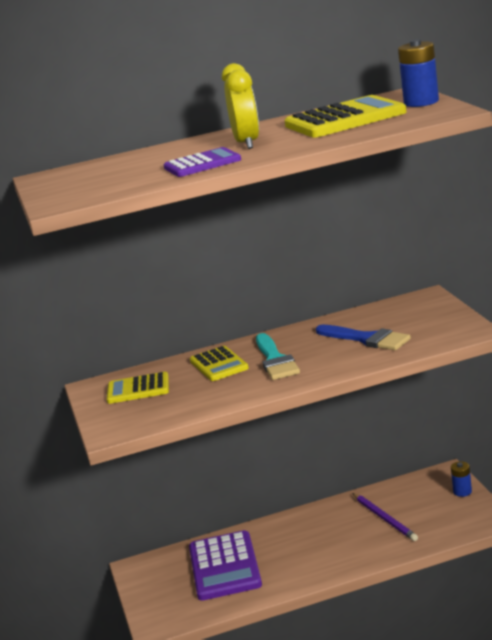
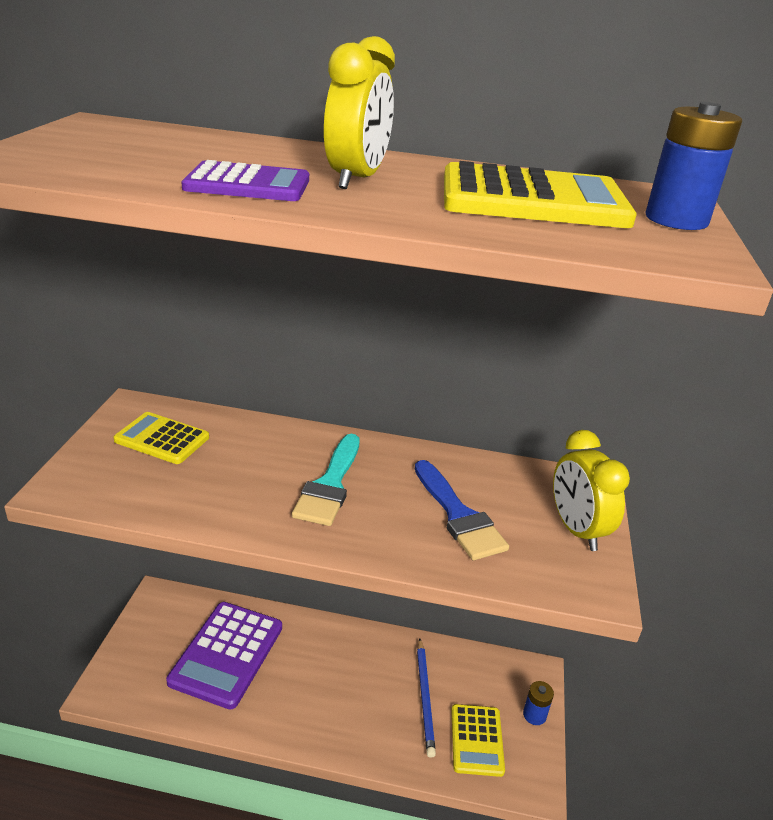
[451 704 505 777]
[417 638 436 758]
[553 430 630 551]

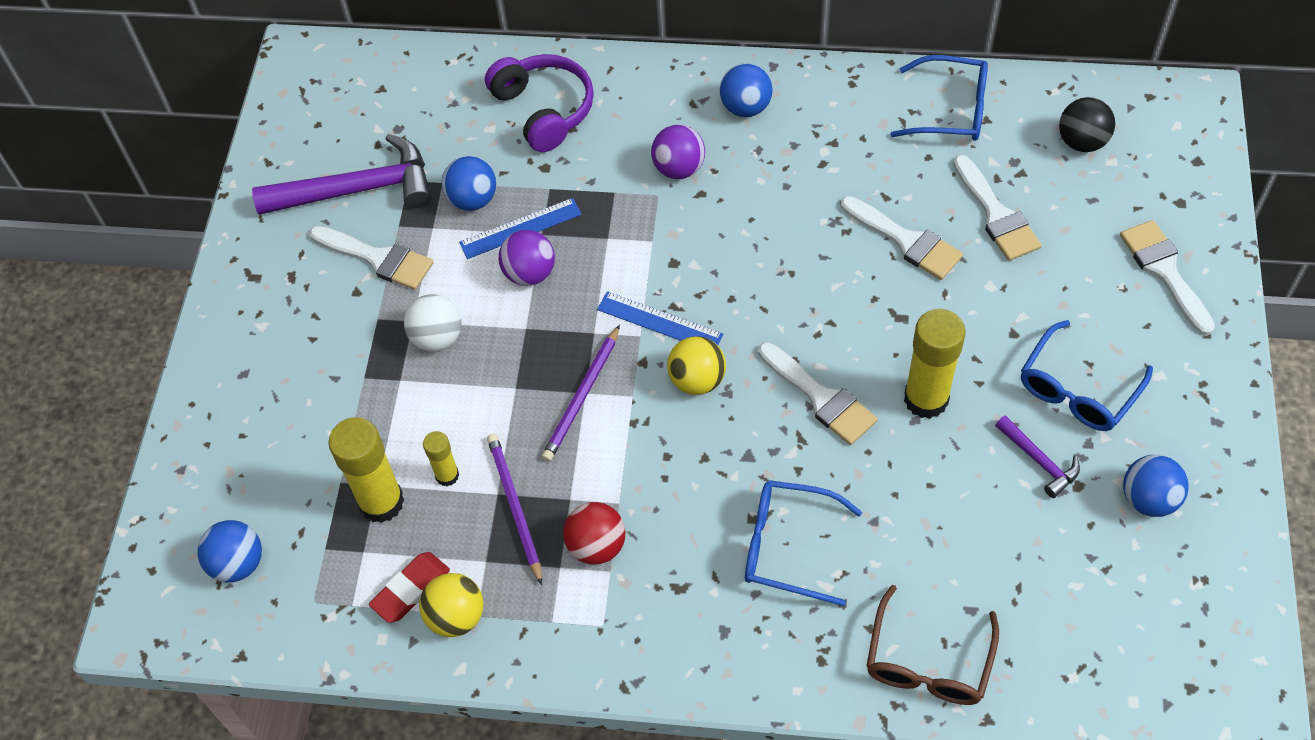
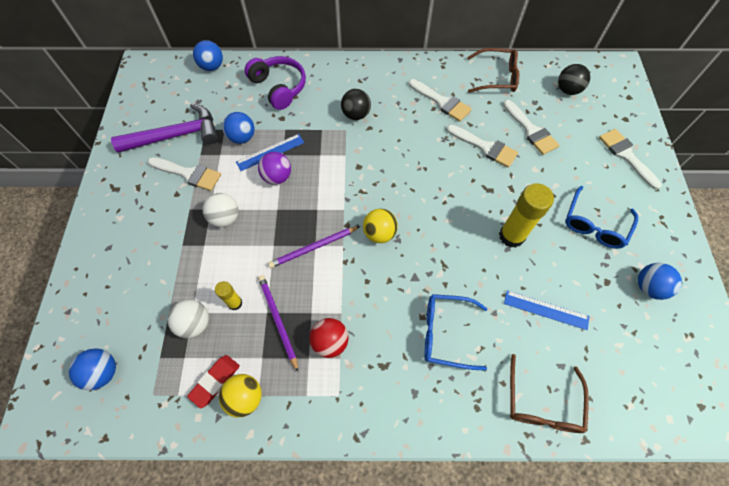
[168 300 209 338]
[268 226 360 268]
[504 290 589 330]
[341 89 371 120]
[193 40 223 71]
[409 79 471 122]
[467 48 519 93]
[995 415 1080 498] (first image)

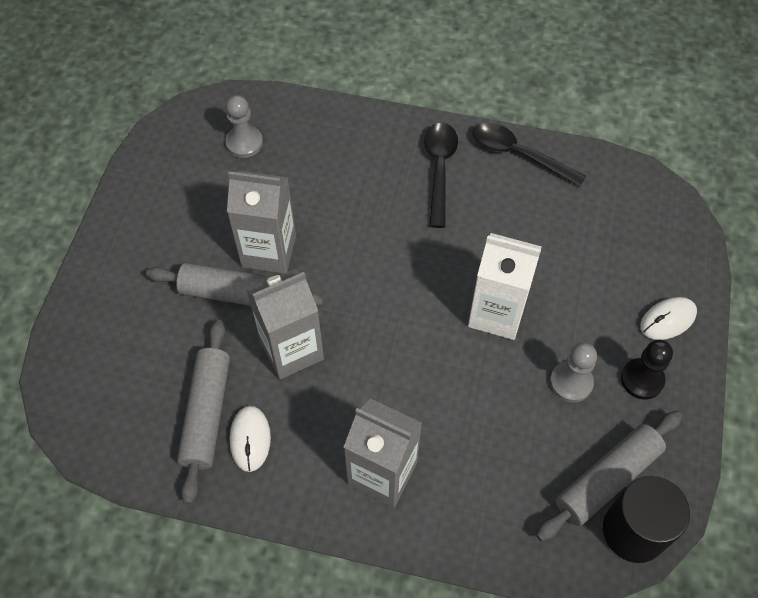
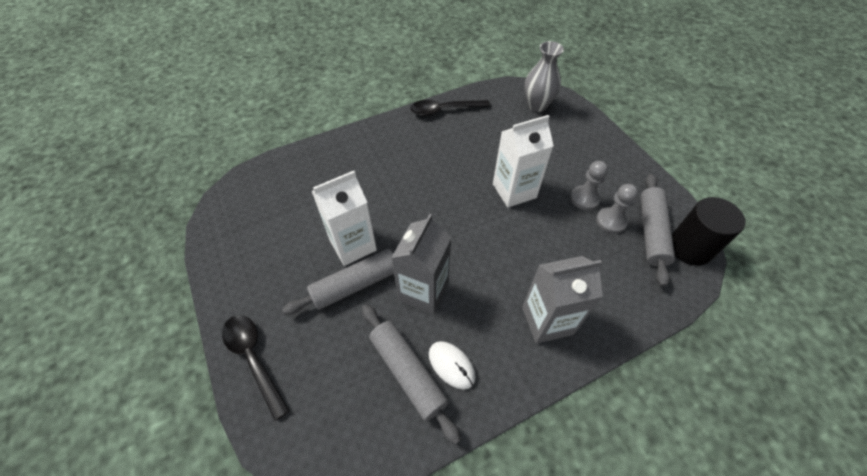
[596 184 638 234]
[312 171 377 266]
[222 315 289 421]
[621 340 673 400] (first image)
[640 297 697 340] (first image)
[524 41 564 112]

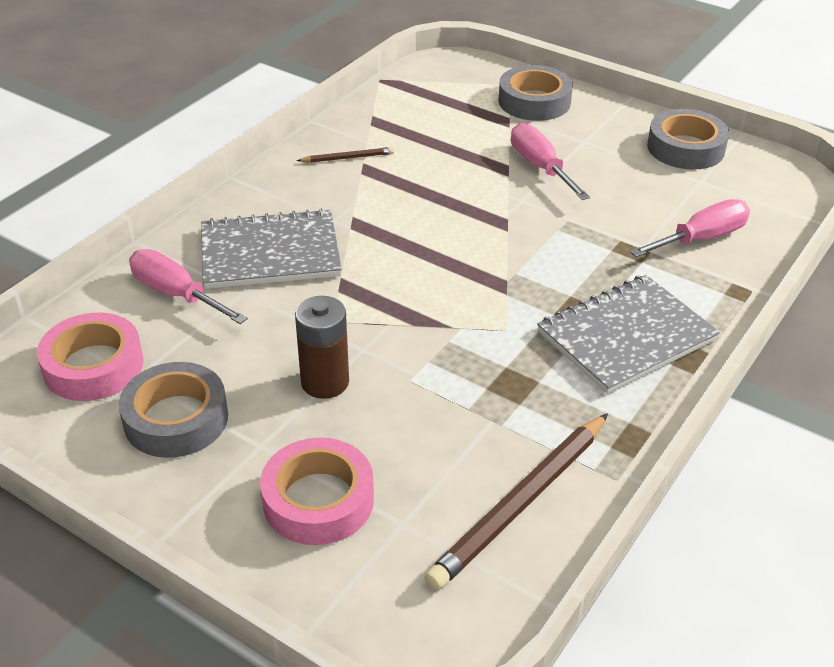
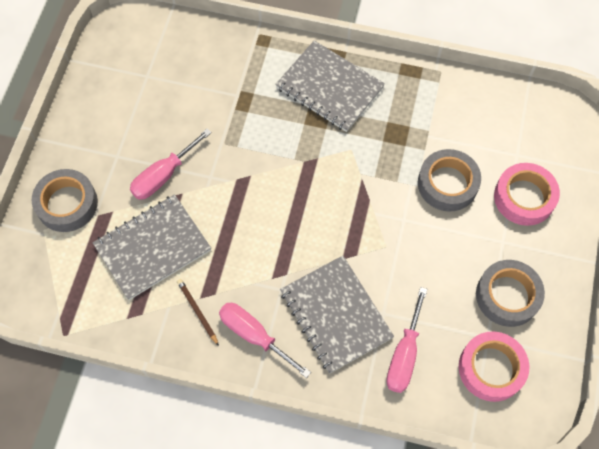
[295 296 349 399] (first image)
[425 413 608 590] (first image)
[219 303 311 378]
[418 149 481 212]
[93 194 211 300]

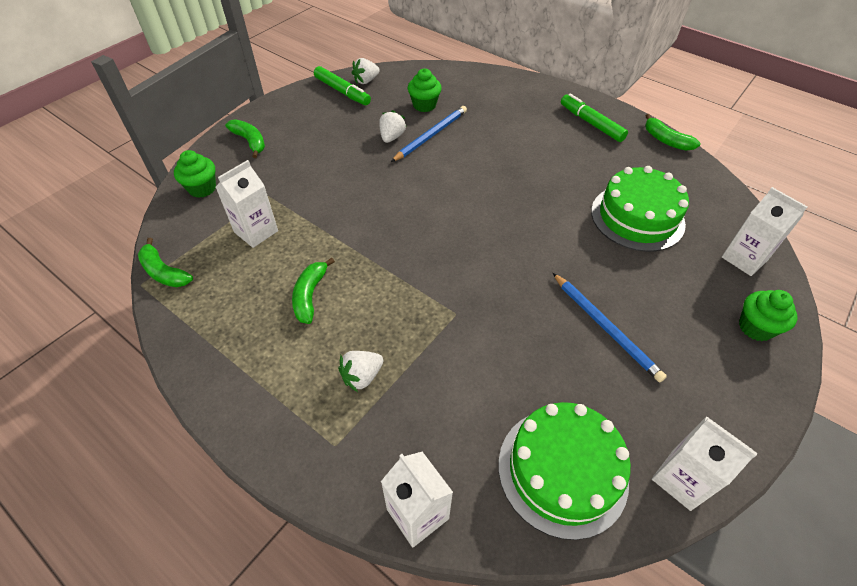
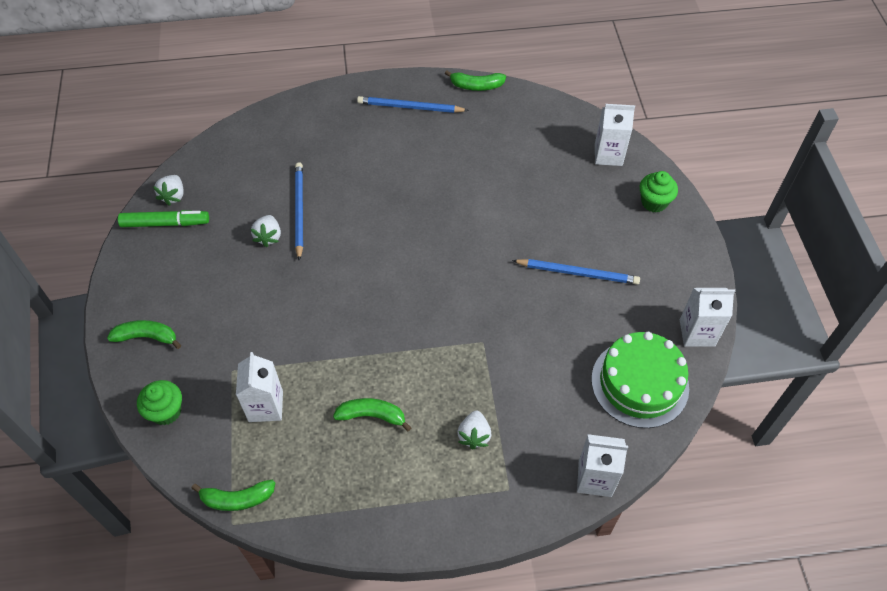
[333 398 412 432]
[251 215 281 247]
[408 68 442 112] (first image)
[357 96 469 113]
[591 166 689 252] (first image)

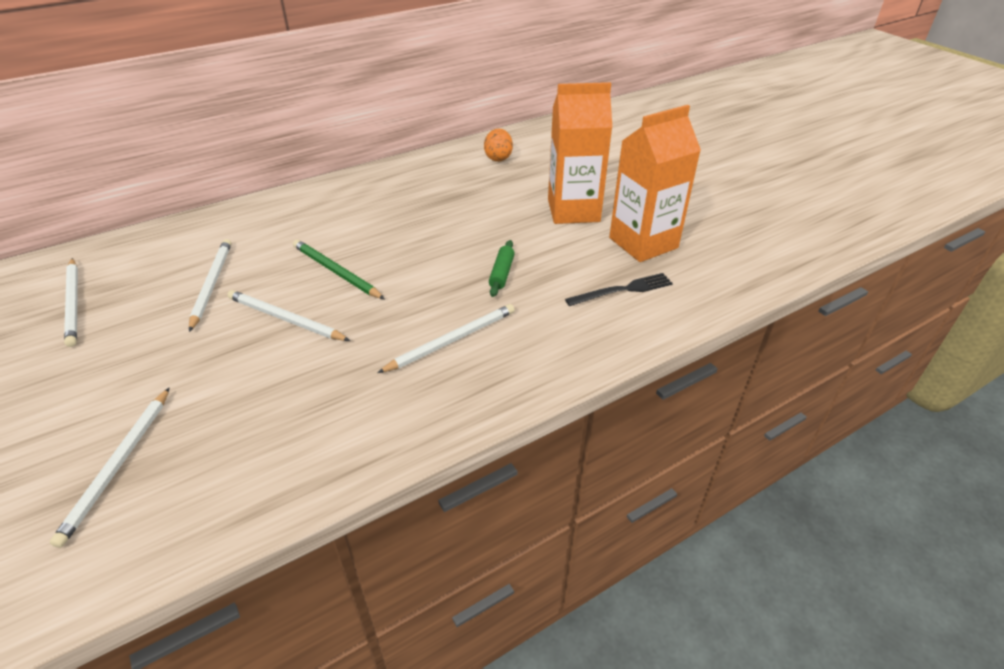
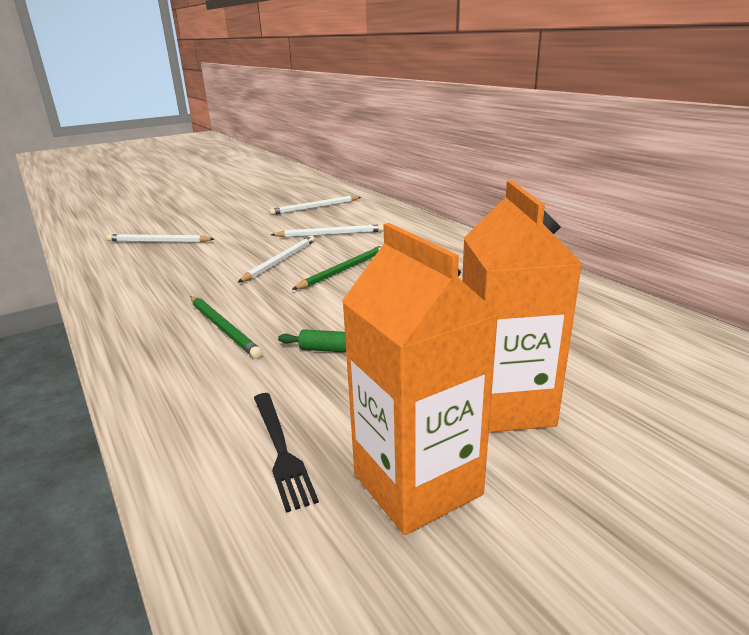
[190 296 263 359]
[484 128 513 162] (first image)

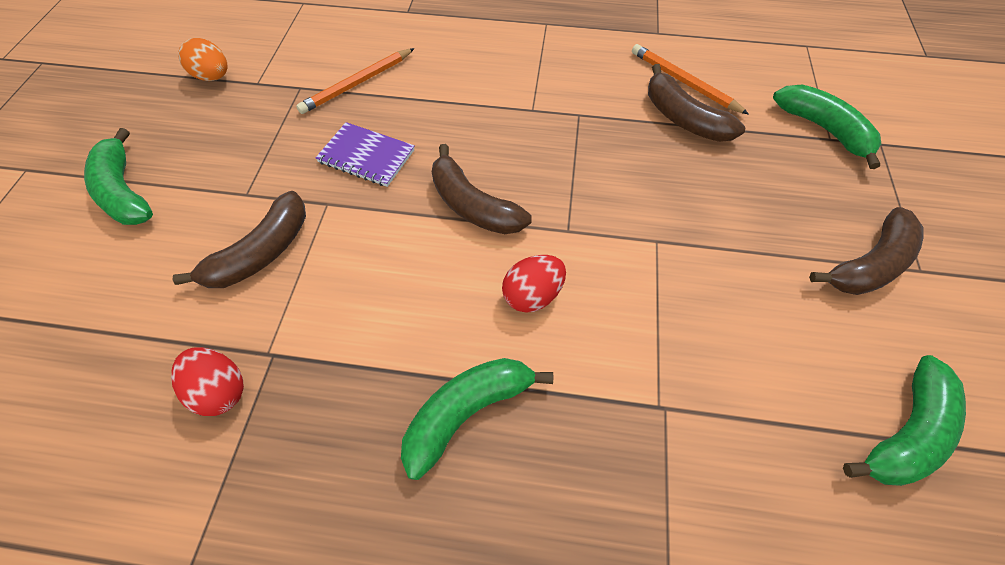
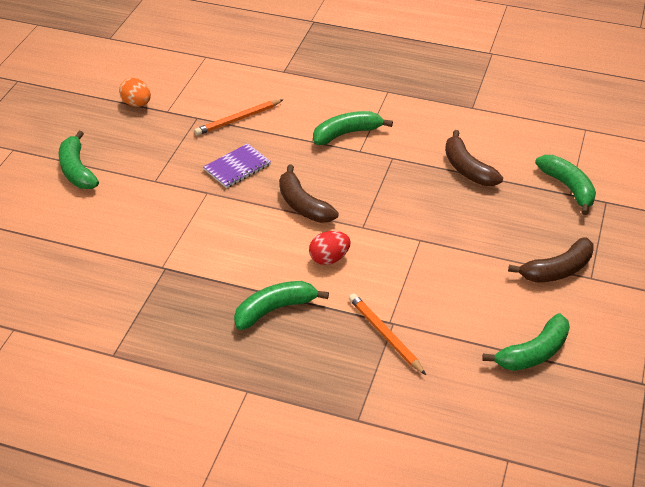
[171 347 244 416] (first image)
[172 191 306 288] (first image)
[203 143 271 188]
[349 293 426 375]
[313 111 393 145]

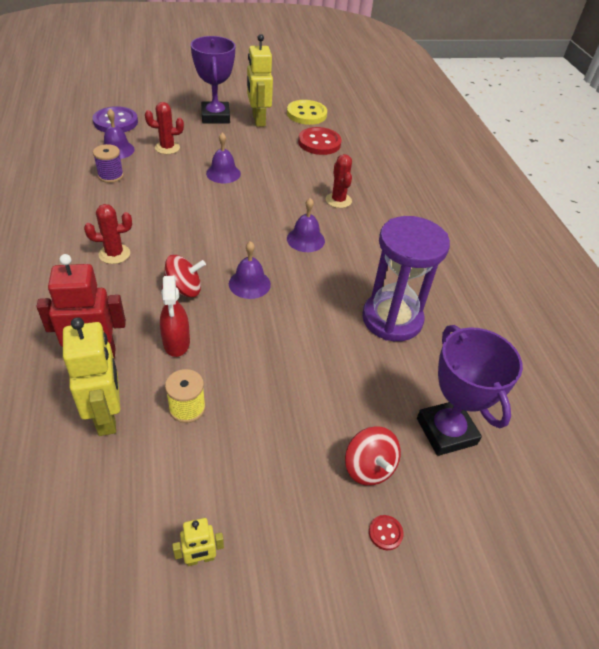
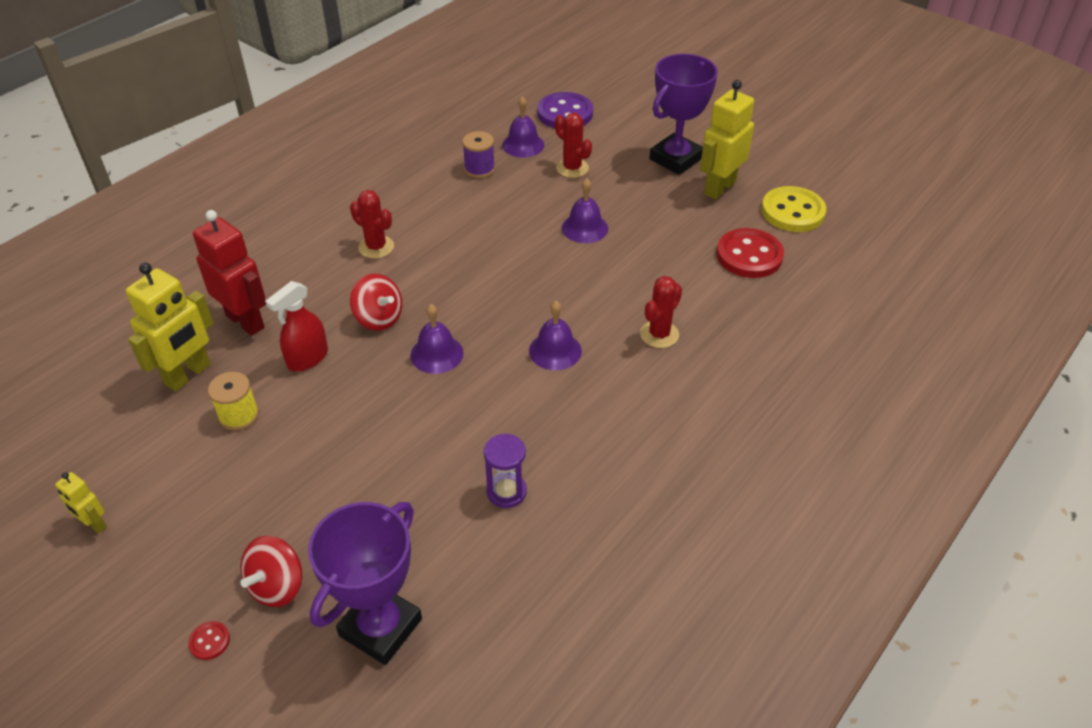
[484 434 527 508]

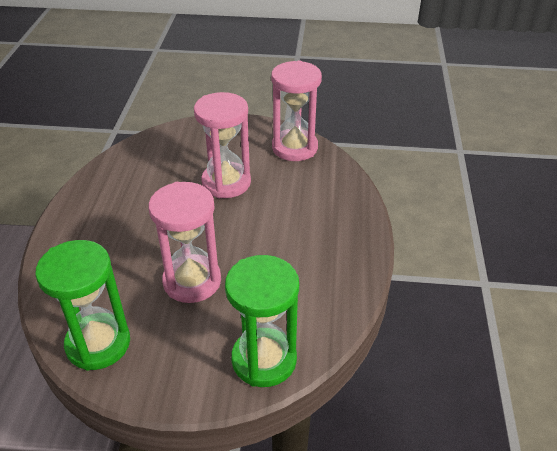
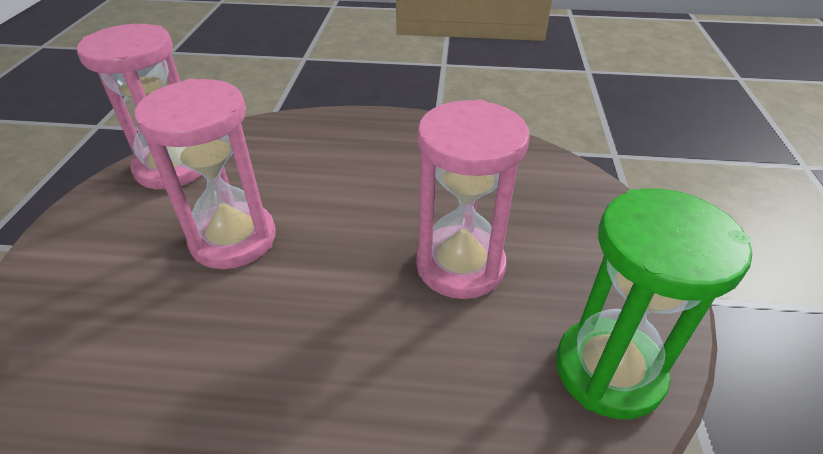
[225 255 299 387] (first image)

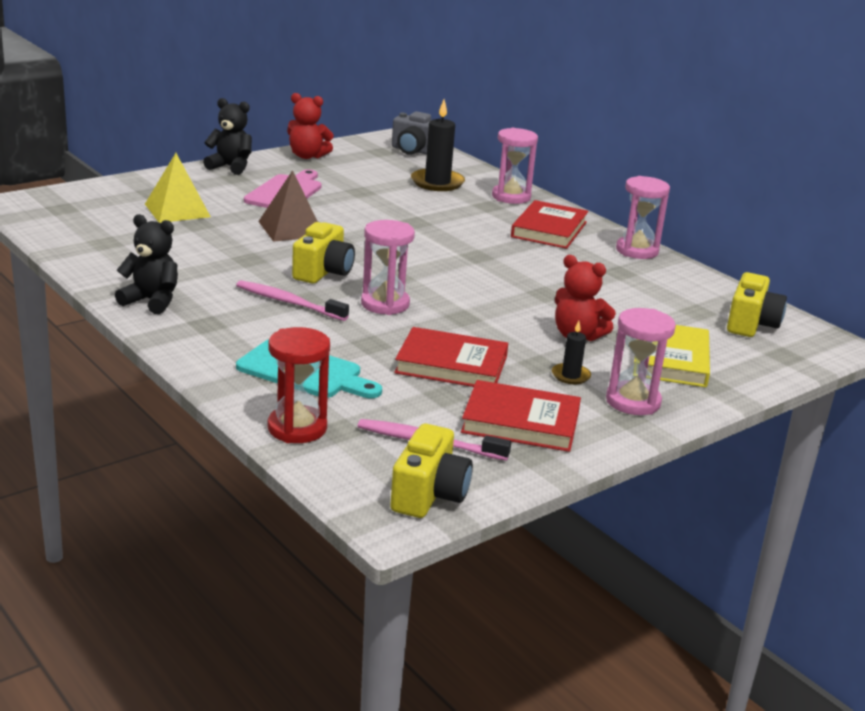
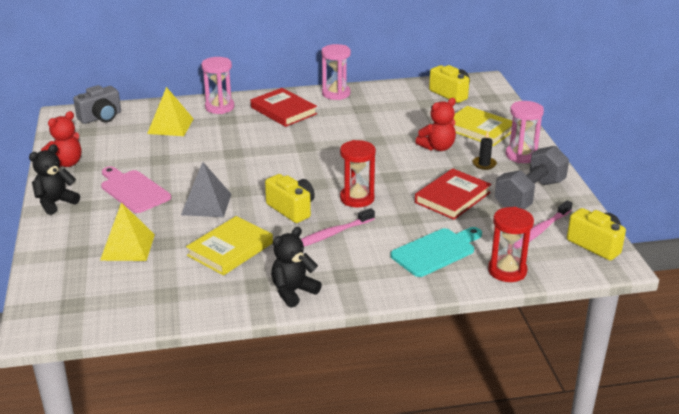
[181 162 231 217]
[340 140 376 208]
[147 87 194 136]
[495 146 569 209]
[186 216 273 276]

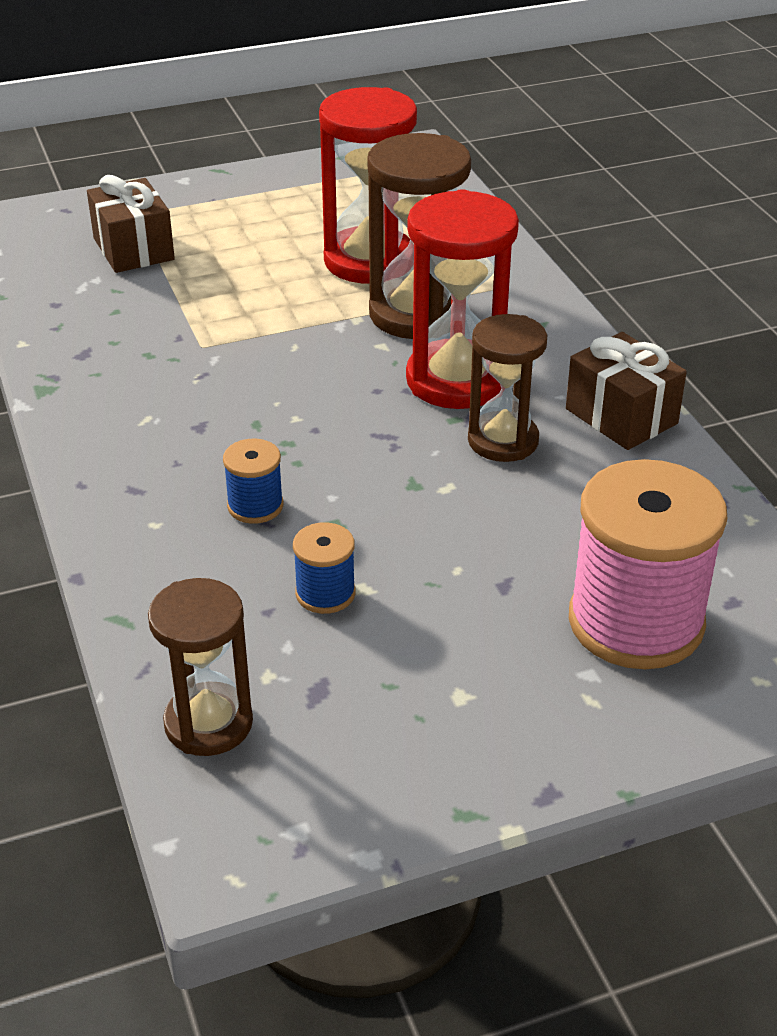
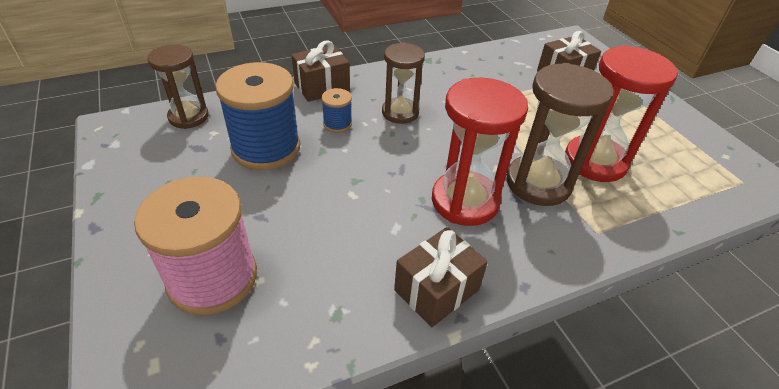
[215 62 300 170]
[382 42 425 124]
[291 40 350 102]

